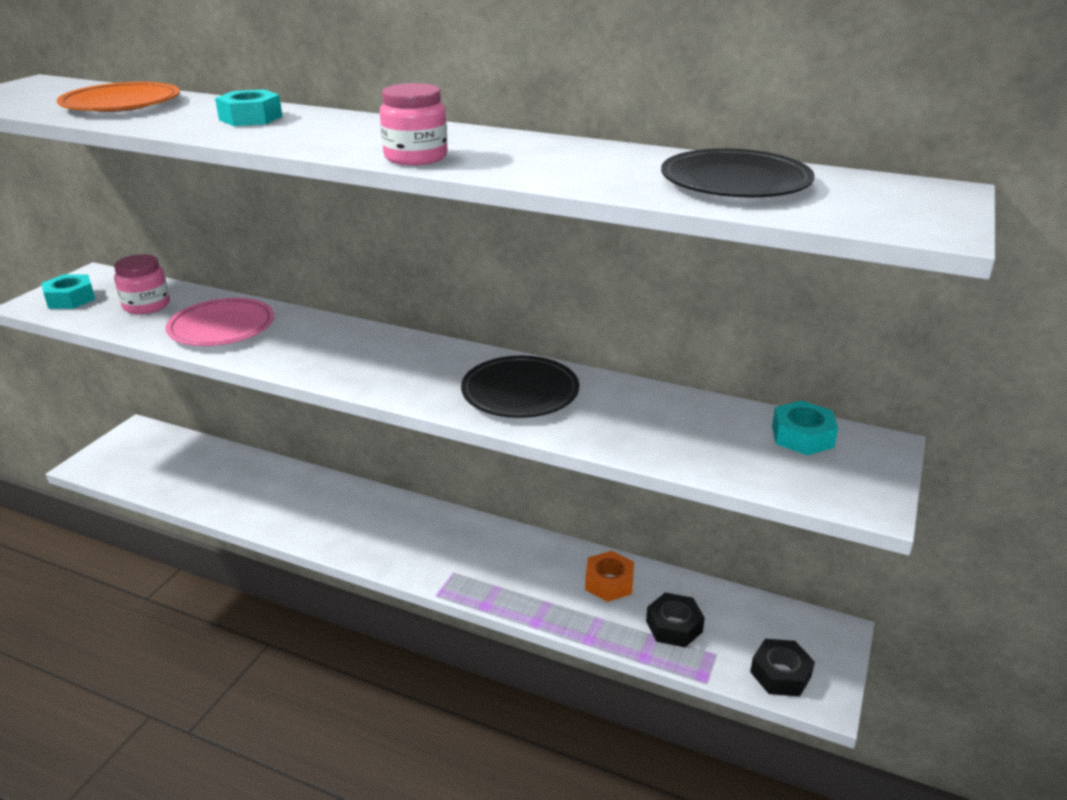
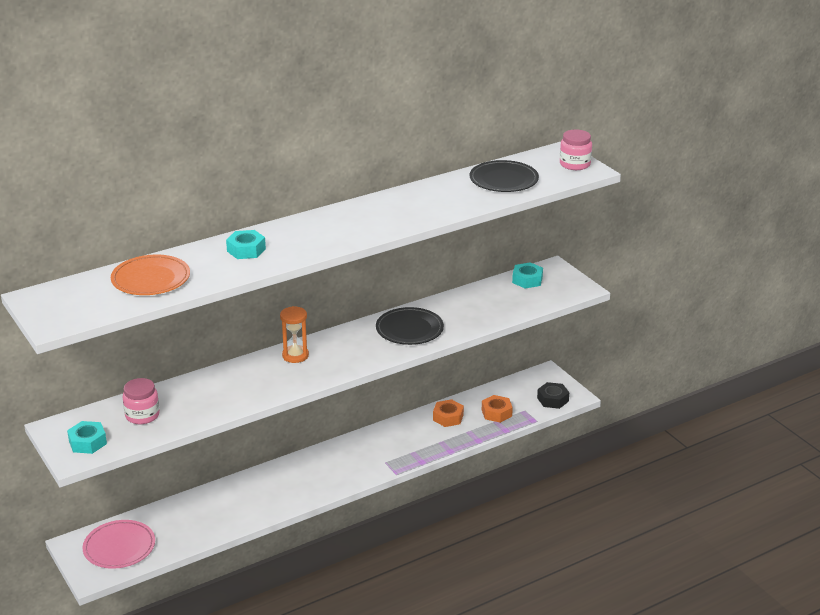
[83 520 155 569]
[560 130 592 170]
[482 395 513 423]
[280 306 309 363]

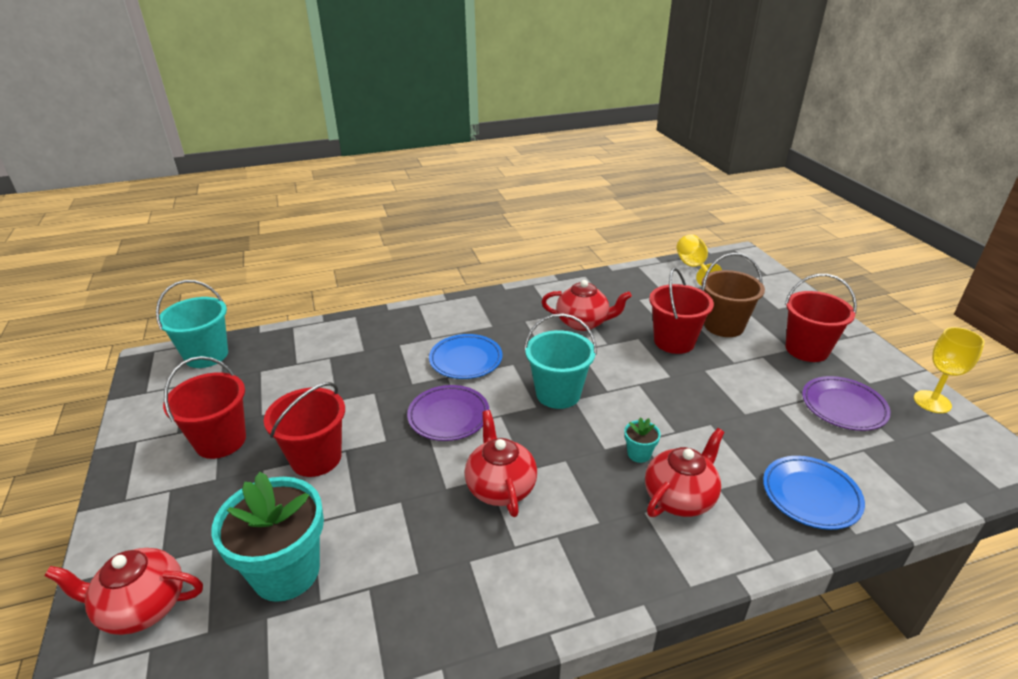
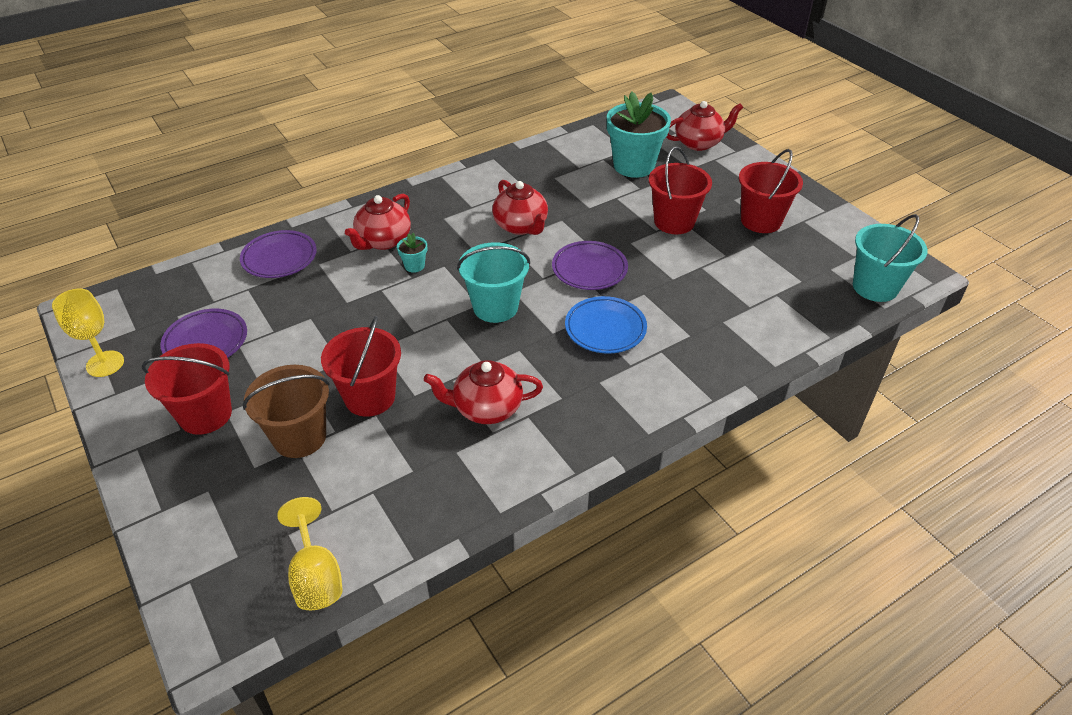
[240 230 317 278]

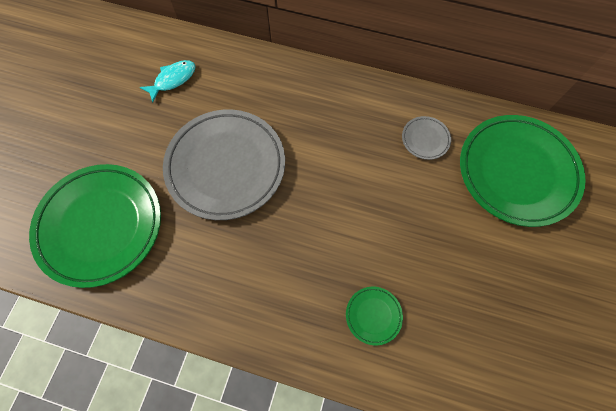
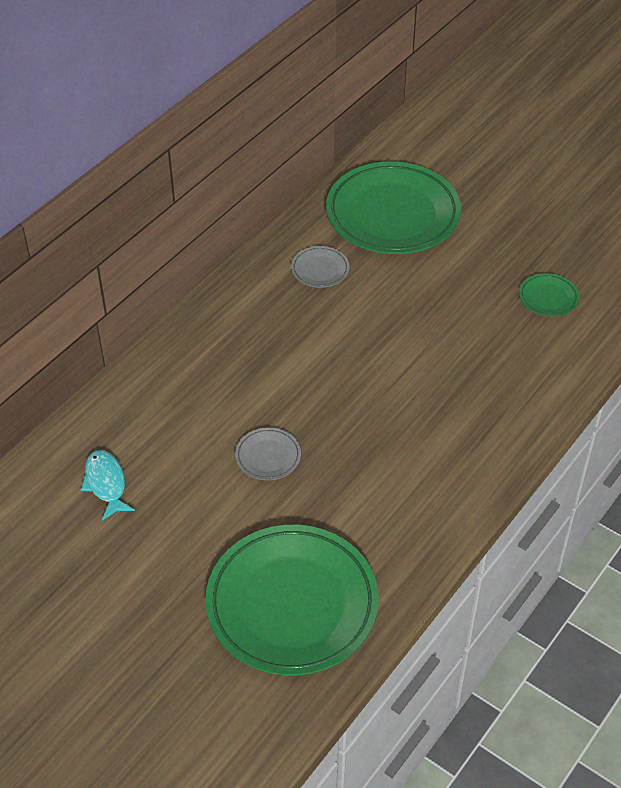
[235 427 301 480]
[519 273 579 316]

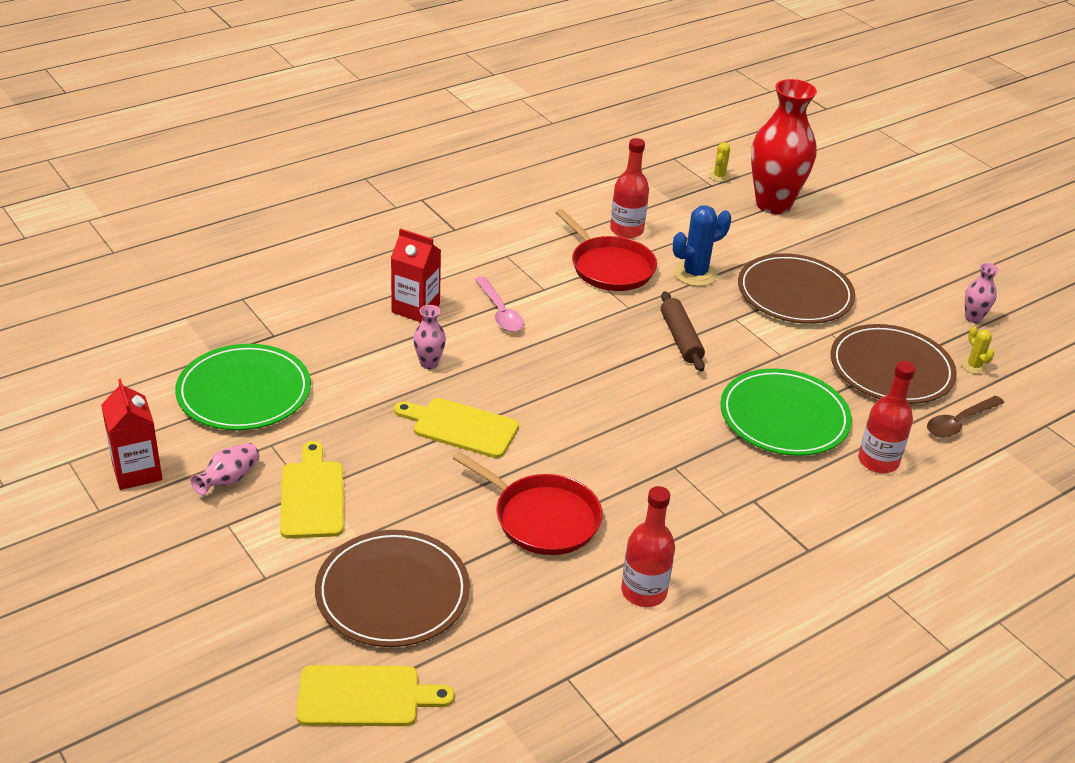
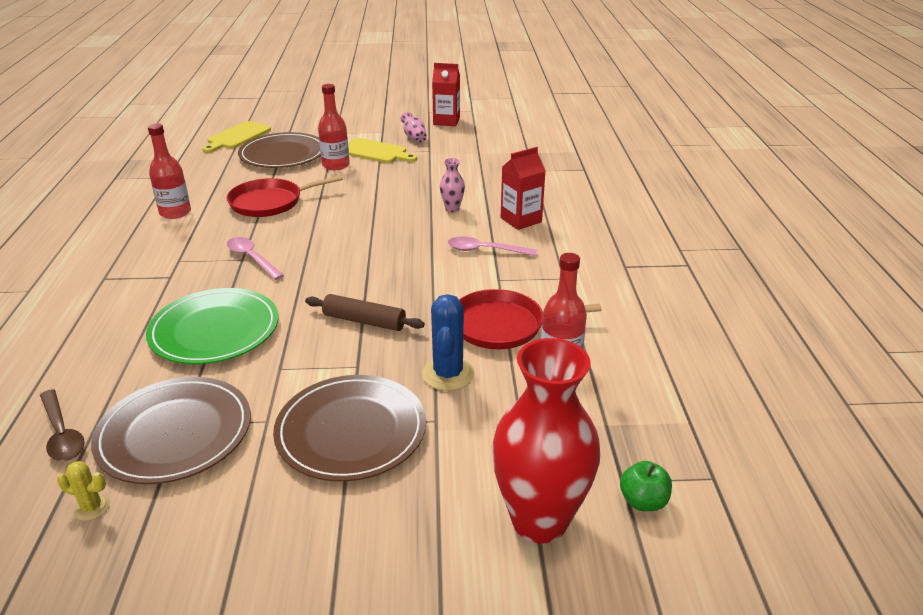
[175 344 311 430] (first image)
[394 398 519 458] (first image)
[620 461 672 511]
[318 84 350 170]
[40 389 85 461]
[965 263 999 323] (first image)
[227 237 284 280]

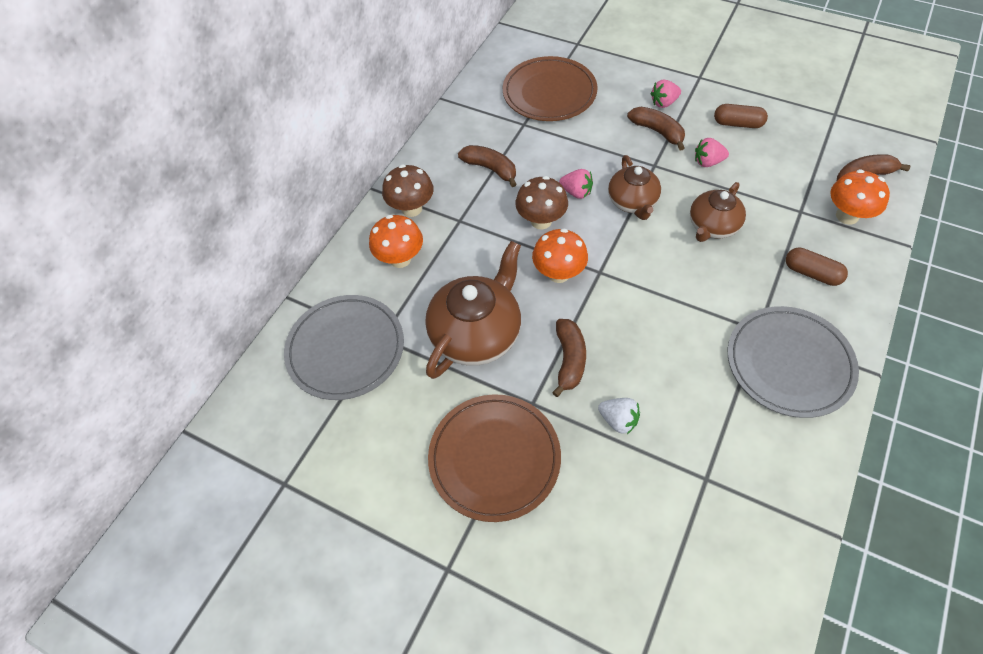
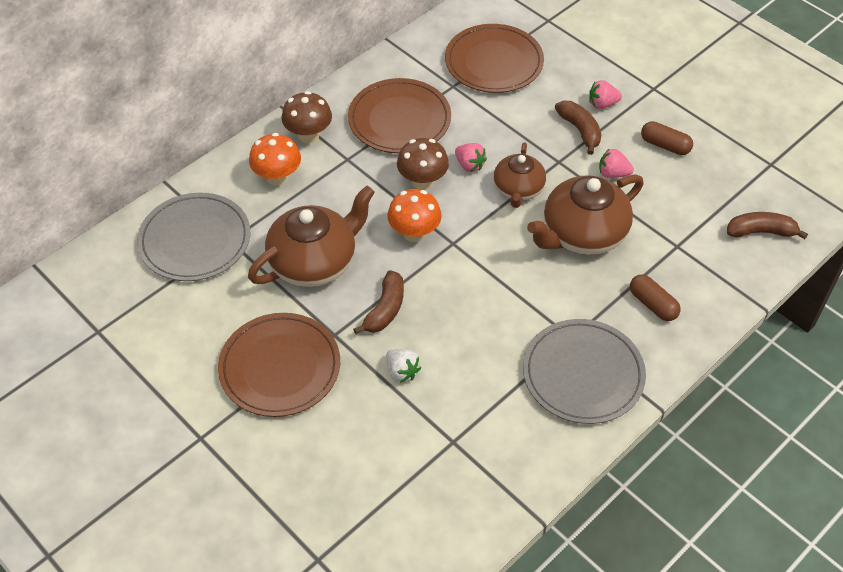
[348 78 451 153]
[527 175 644 255]
[830 169 890 224] (first image)

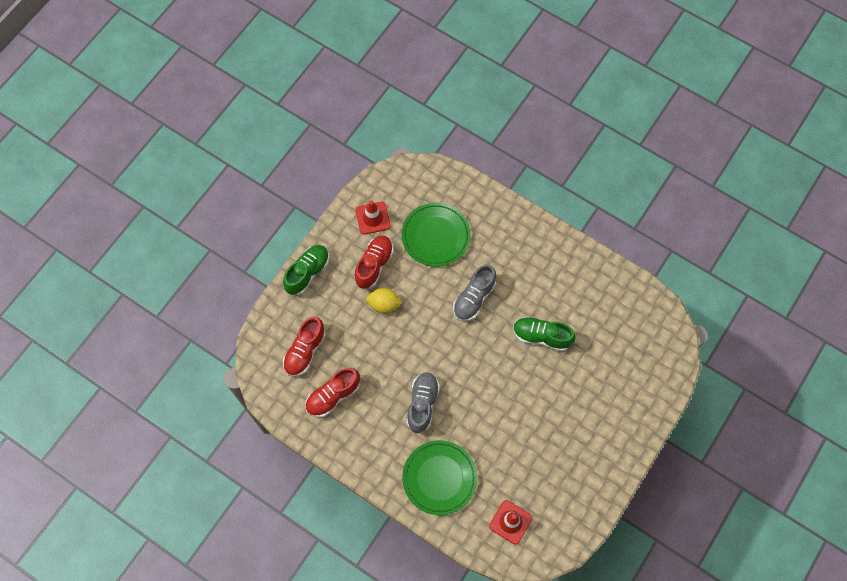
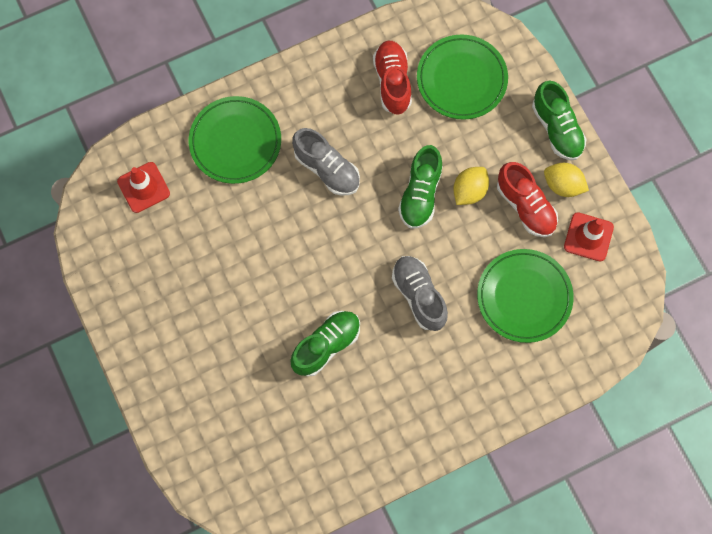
[417 35 508 120]
[398 145 443 229]
[544 163 589 197]

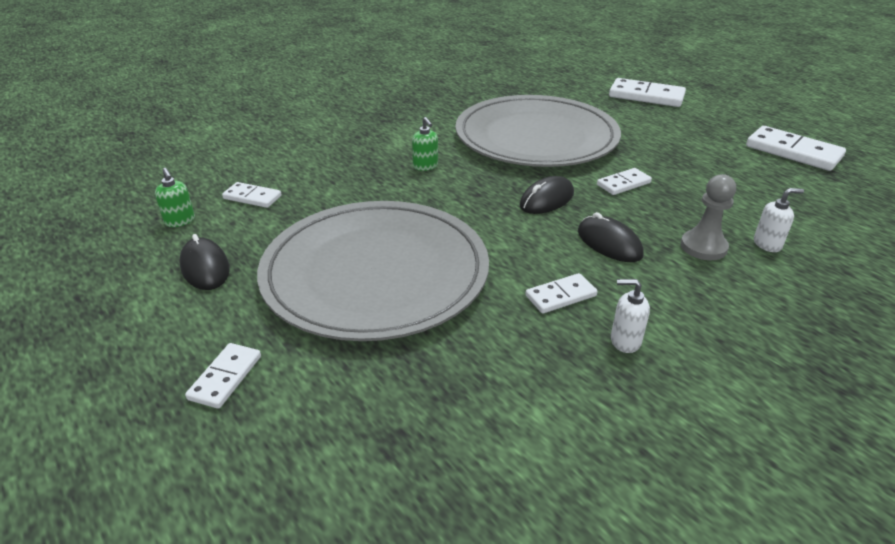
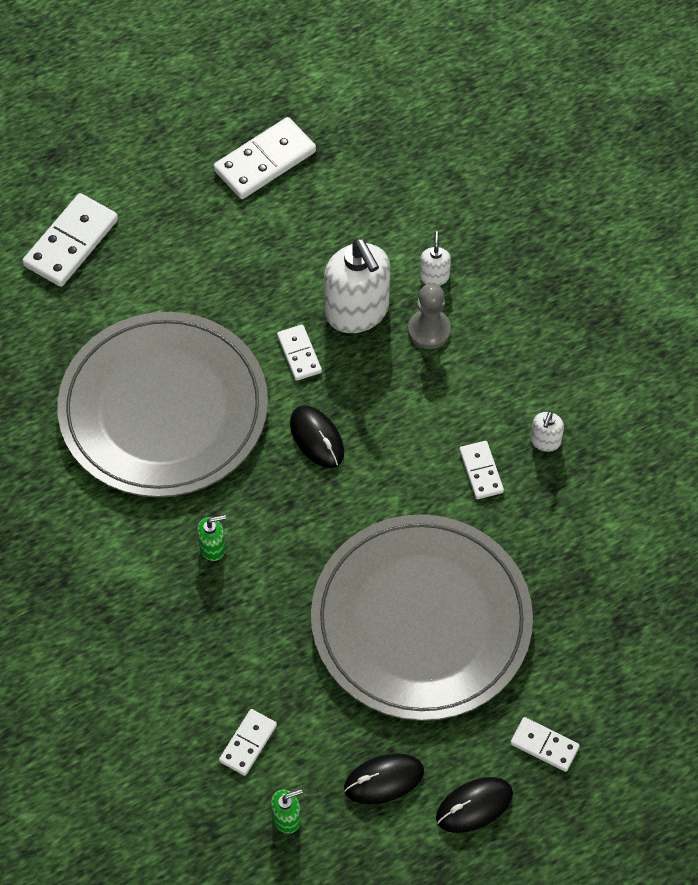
[436 777 513 833]
[324 238 390 333]

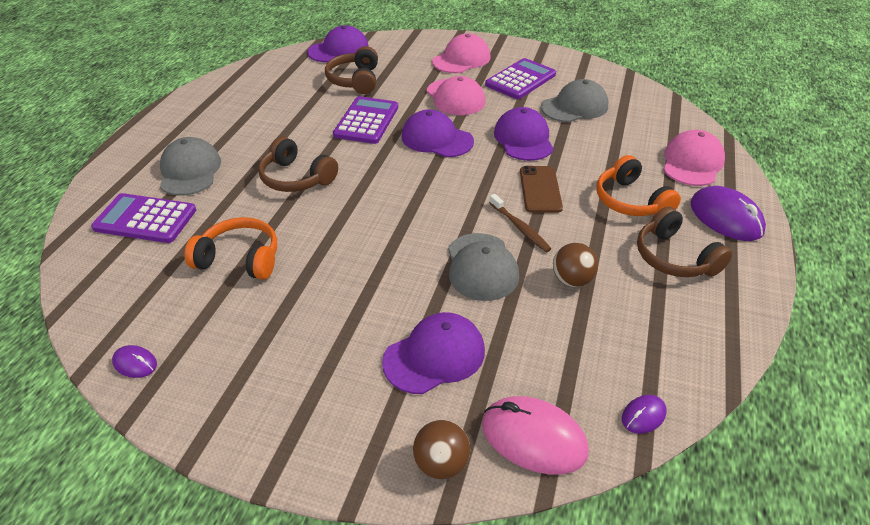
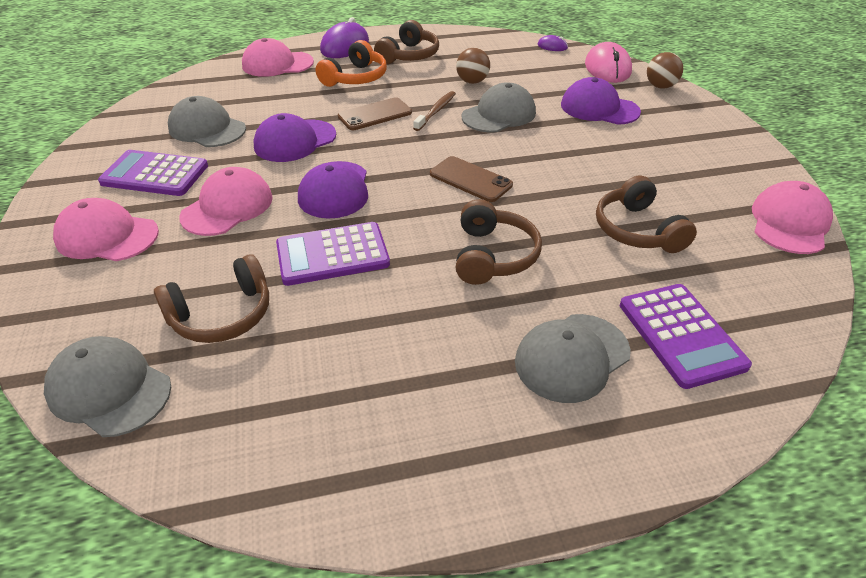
[752 181 833 254]
[596 175 697 253]
[44 336 171 437]
[430 156 513 202]

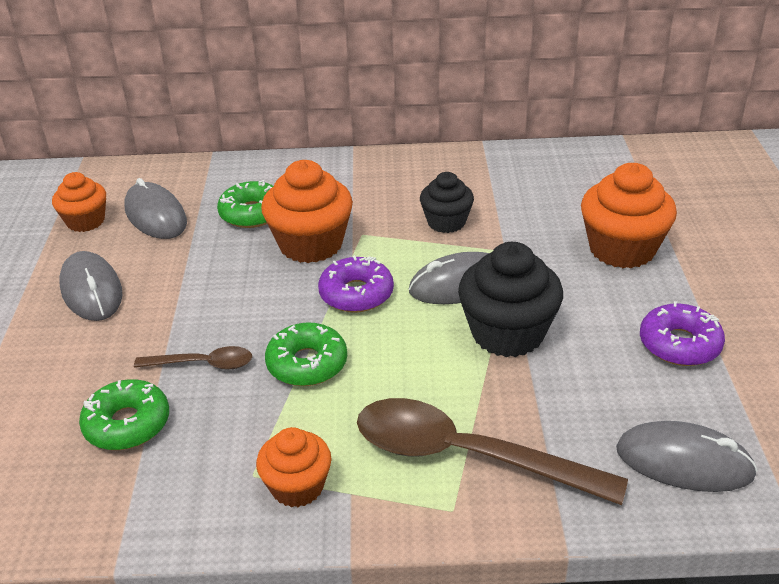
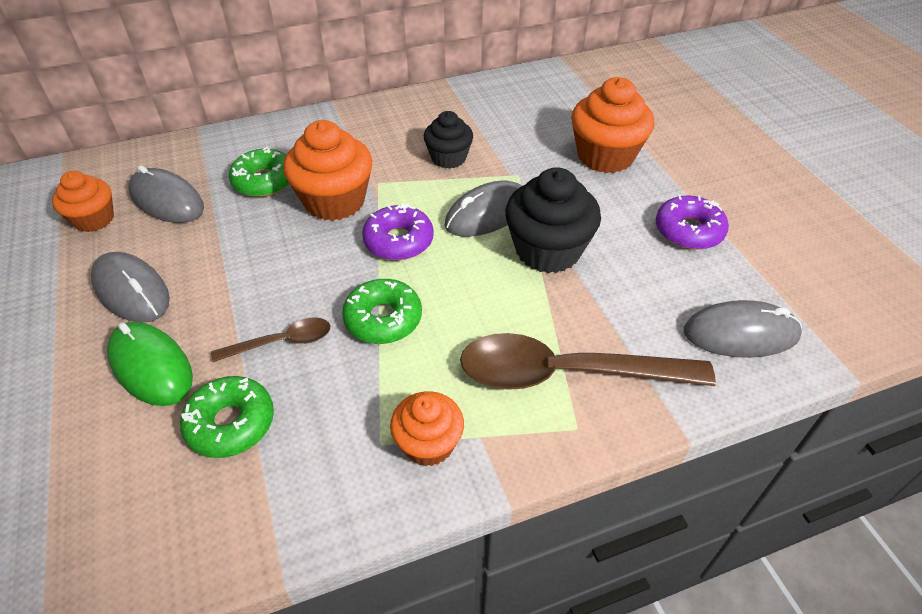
[107 322 193 406]

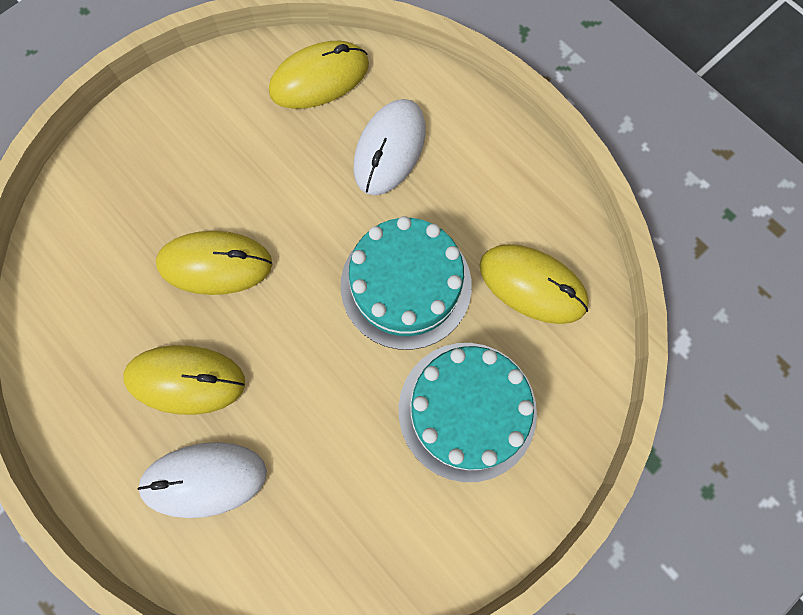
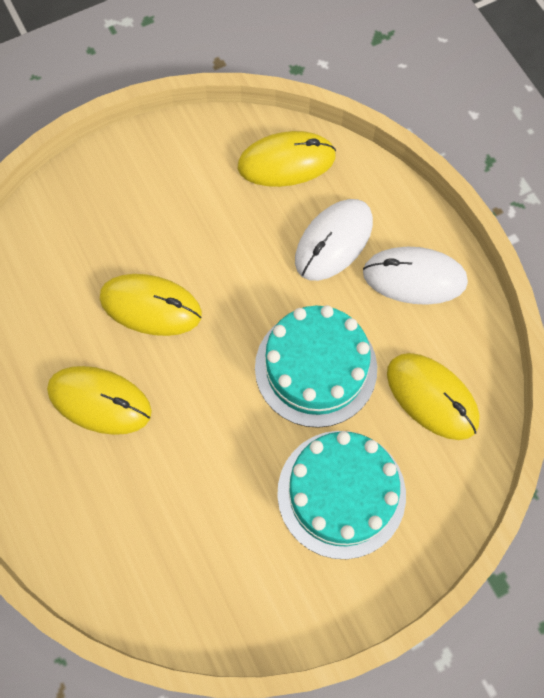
[363 247 468 305]

